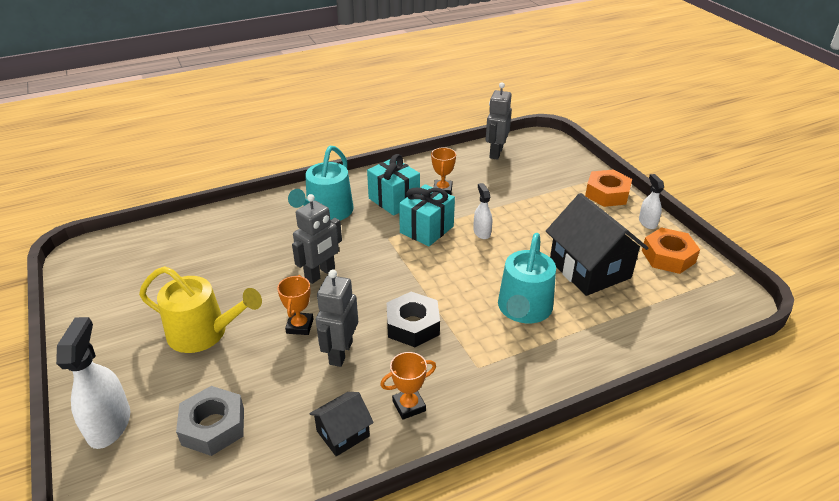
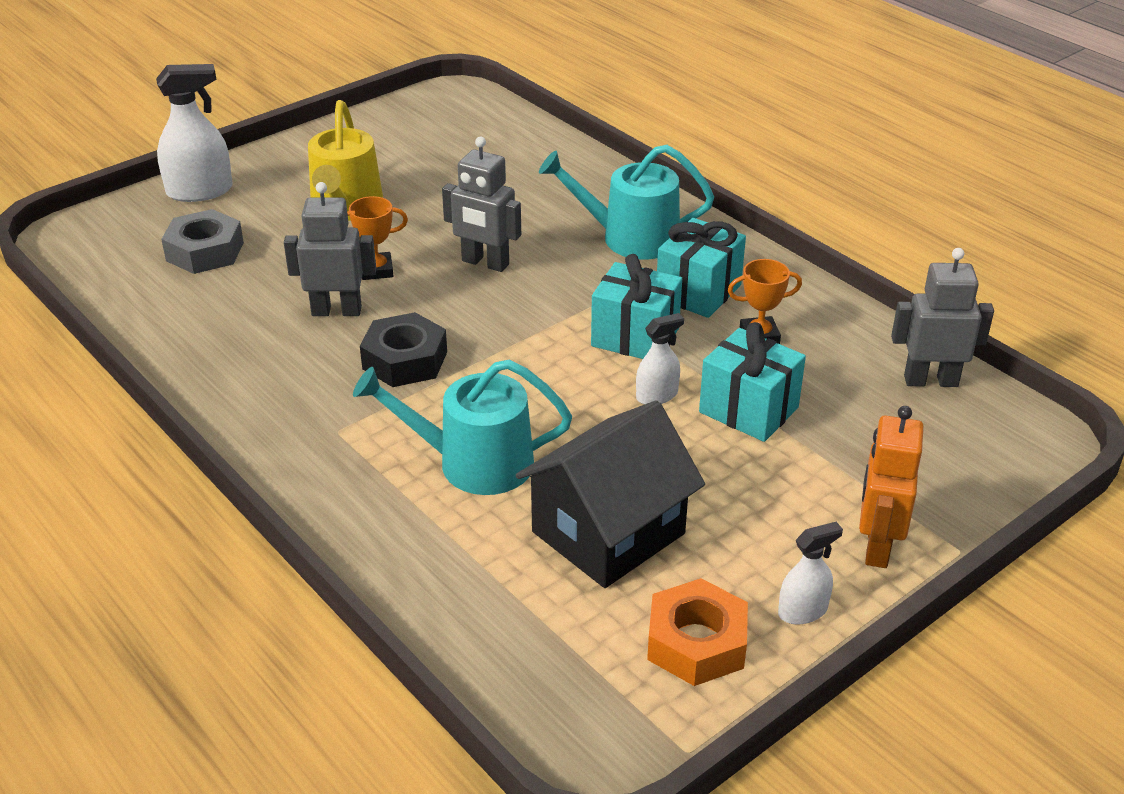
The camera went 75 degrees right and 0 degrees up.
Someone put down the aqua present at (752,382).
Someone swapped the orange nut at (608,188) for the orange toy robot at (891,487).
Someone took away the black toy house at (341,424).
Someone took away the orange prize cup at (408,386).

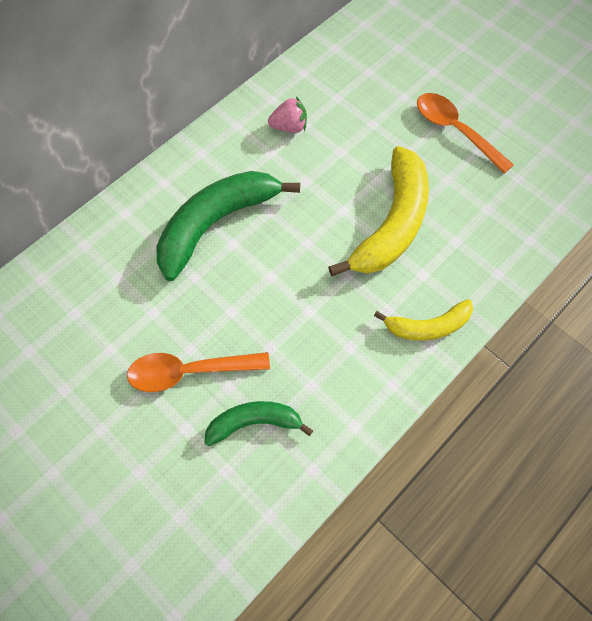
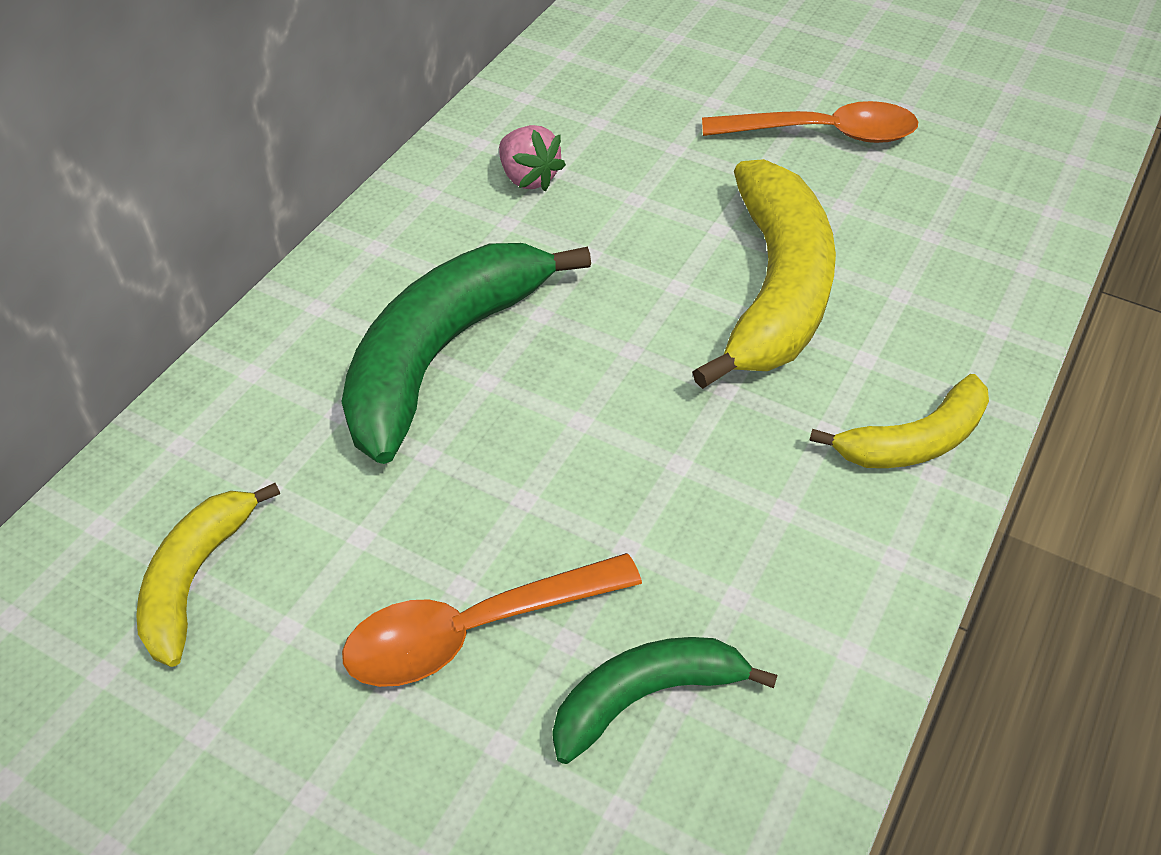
The camera went 15 degrees left and 15 degrees down.
Someone put down the yellow banana at (208,575).
Someone rotated the pink toy strawberry at (287,114) by 75 degrees clockwise.
Someone rotated the orange spoon at (465,133) by 150 degrees clockwise.

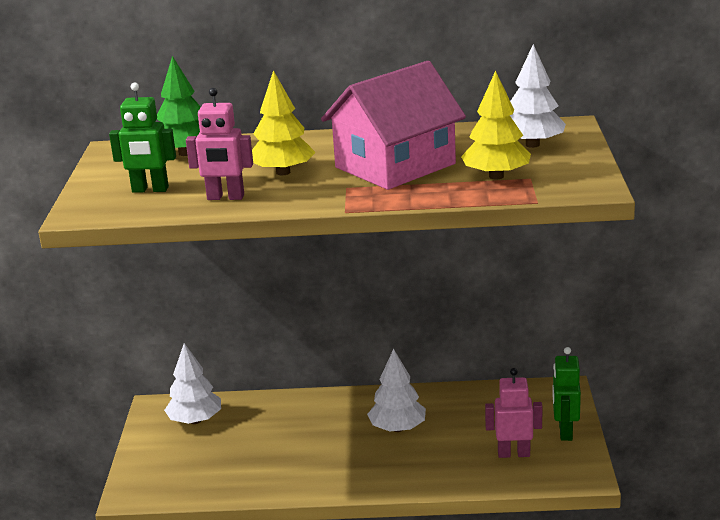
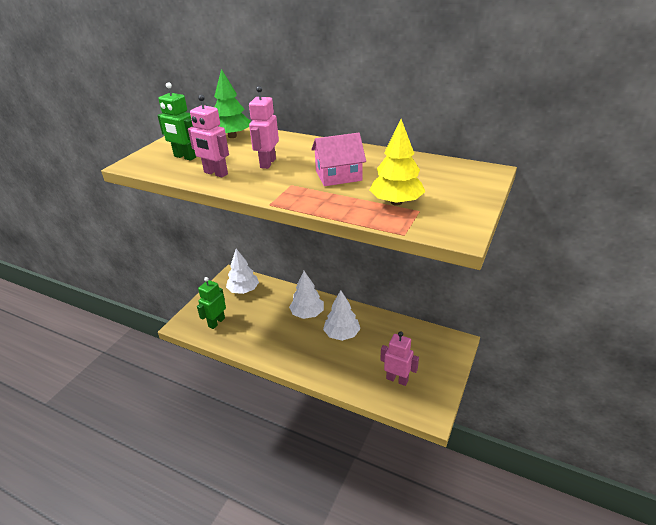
The camera went 25 degrees right and 10 degrees up.
Someone carried the leaf-green toy robot from (566,394) to (211,303).
Someone swapped the yellow toy tree at (284,122) for the pink toy robot at (264,127).
Someone carried the pure white toy tree from (538,96) to (306,295).
Someone scaled the pink toy house at (393,125) by 0.59.

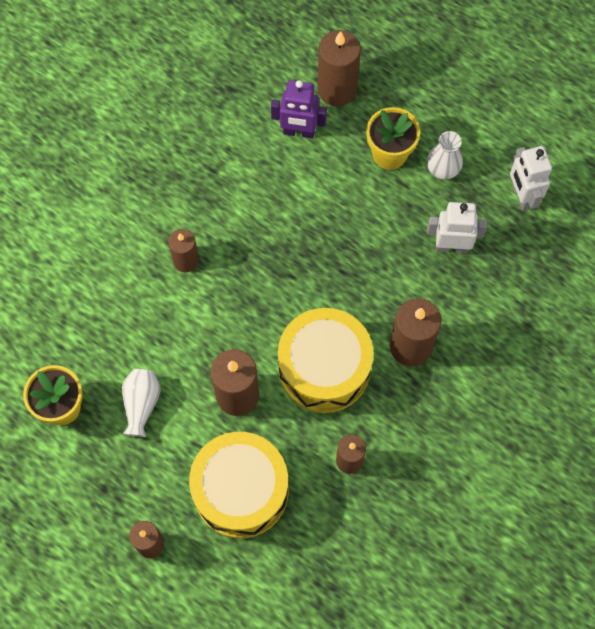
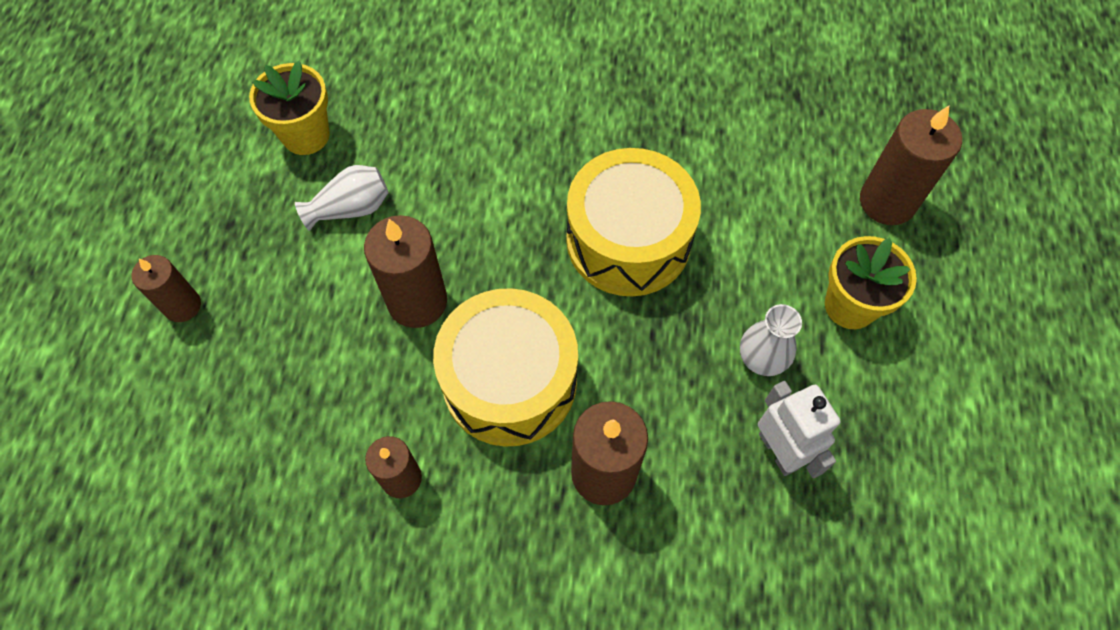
The camera went 60 degrees right and 5 degrees down.
Someone carried the yellow toy drum from (239,485) to (633,222).
Someone carried the pure white vase from (445,155) to (771,340).
Someone took away the russet pillar candle at (183,250).
Someone took away the purple toy robot at (299,109).
Someone took away the pure white toy robot at (531,178).

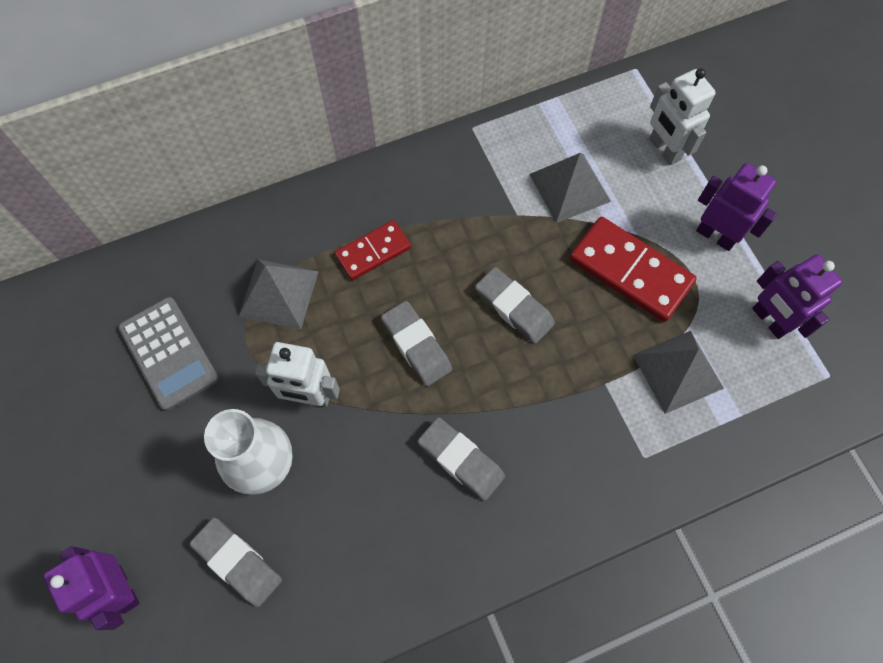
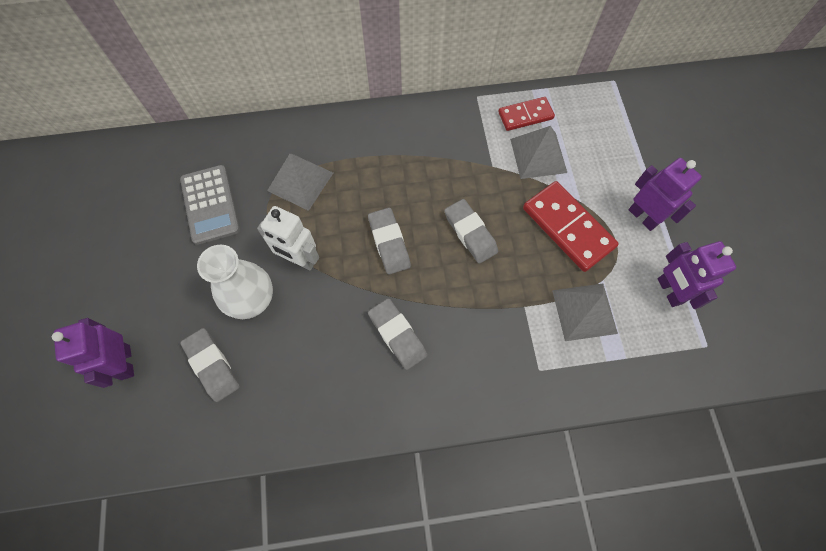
The camera went 15 degrees right and 0 degrees up.
Someone carried the crimson domino piece from (373,250) to (526,114).
Someone took away the pure white toy robot at (682,116).

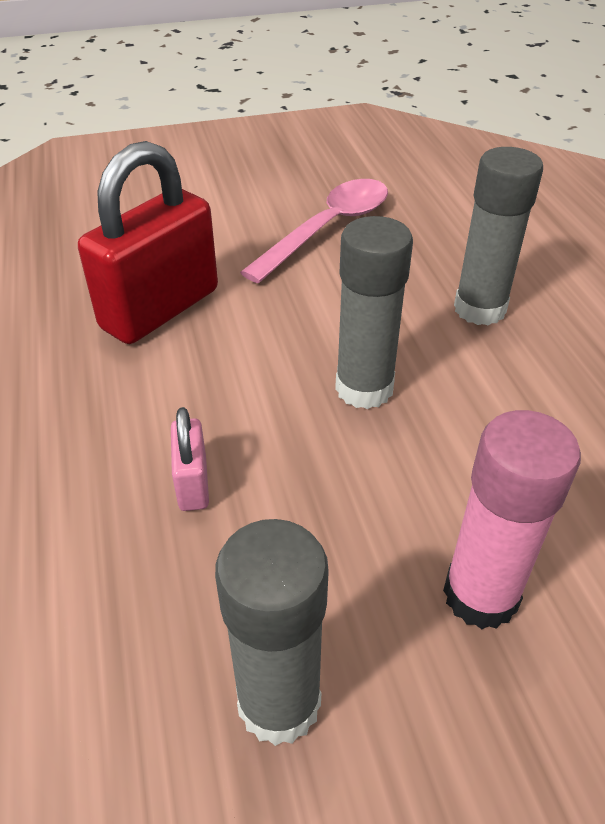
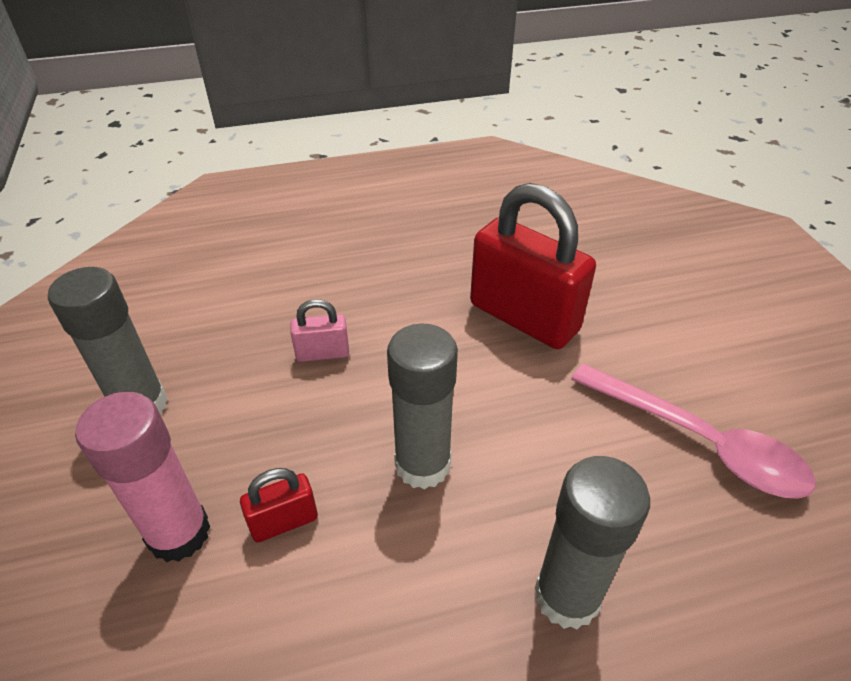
The camera went 90 degrees right and 0 degrees up.
Someone put down the crimson lock at (279,505).

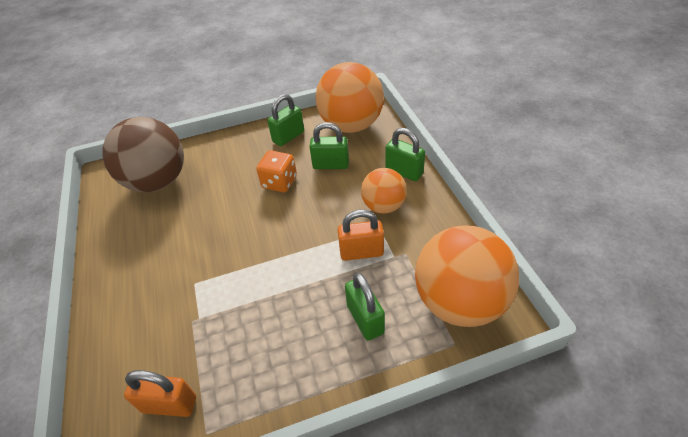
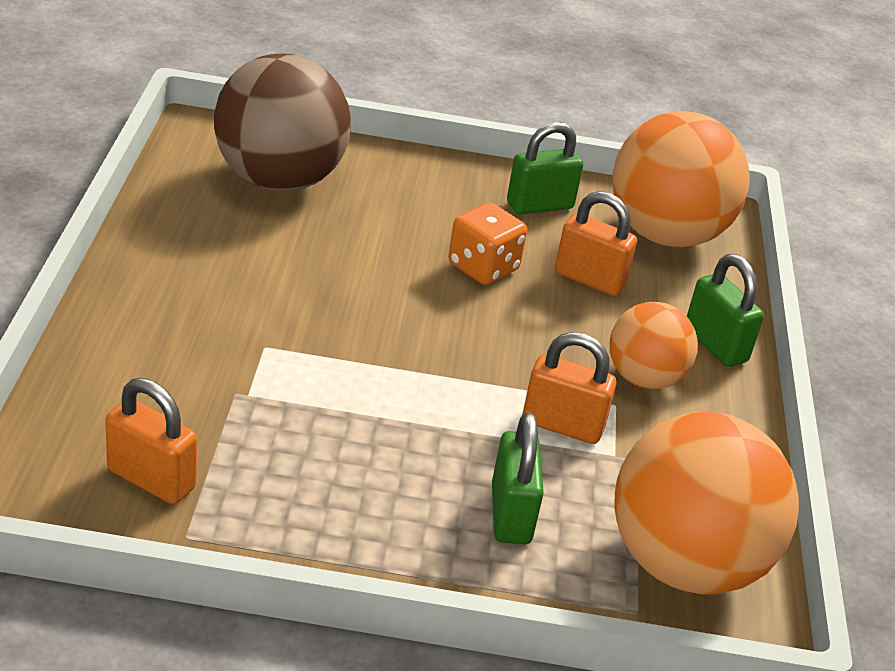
The camera went 15 degrees right and 10 degrees down.
Someone repainted the leaf-green lock at (329,145), which became the orange lock at (596,243).

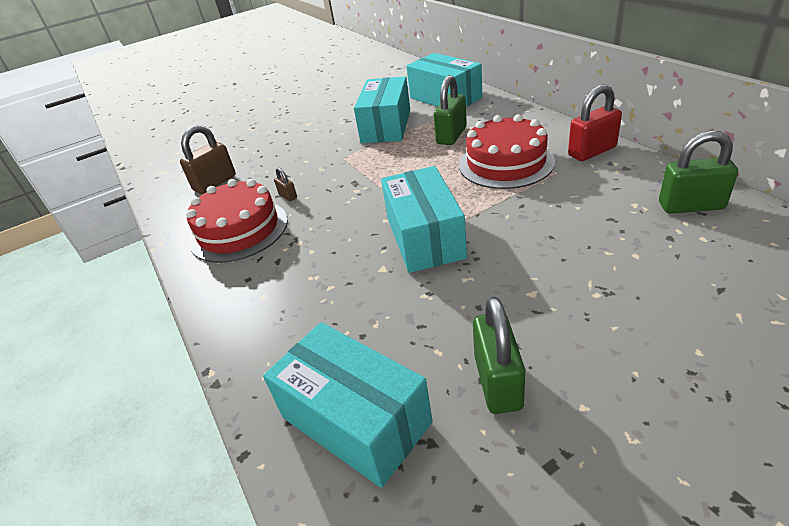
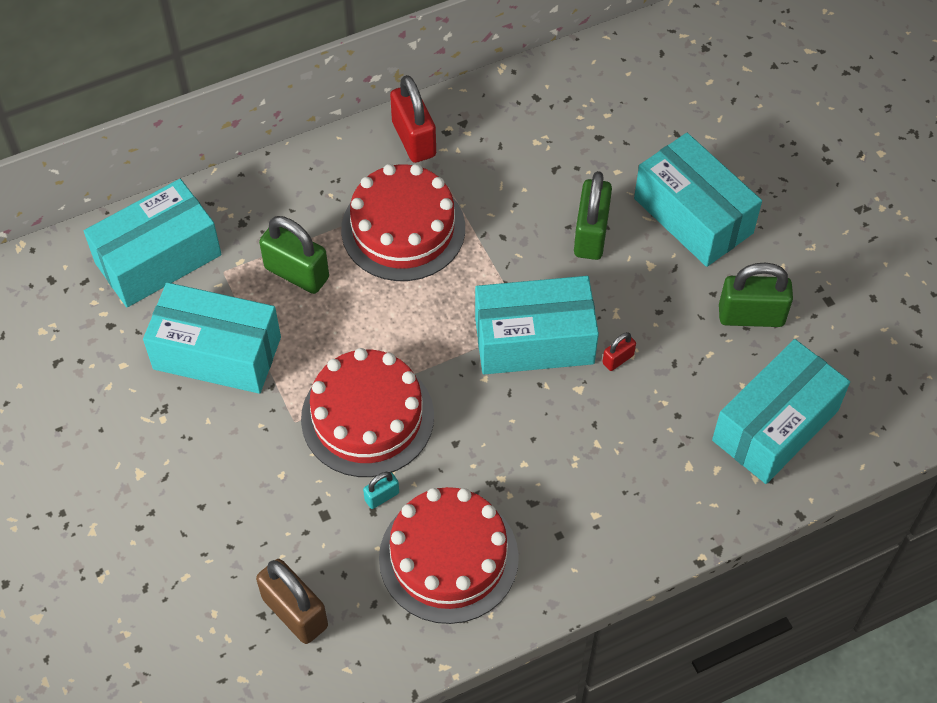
The camera went 90 degrees left and 20 degrees up.
Someone put down the crimson layer cake at (367,412).
Someone repainted the russet lock at (285,184), which became the aqua lock at (381,490).
Someone carried the leaf-green lock from (698,172) to (593,215).
Someone put down the crimson lock at (619,351).
Someone put down the aqua package at (698,200).

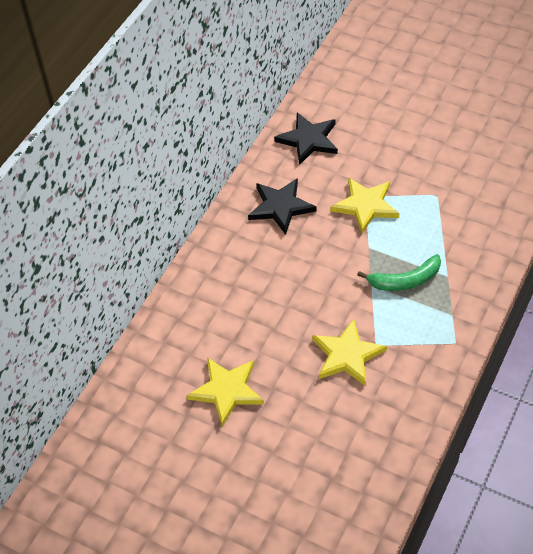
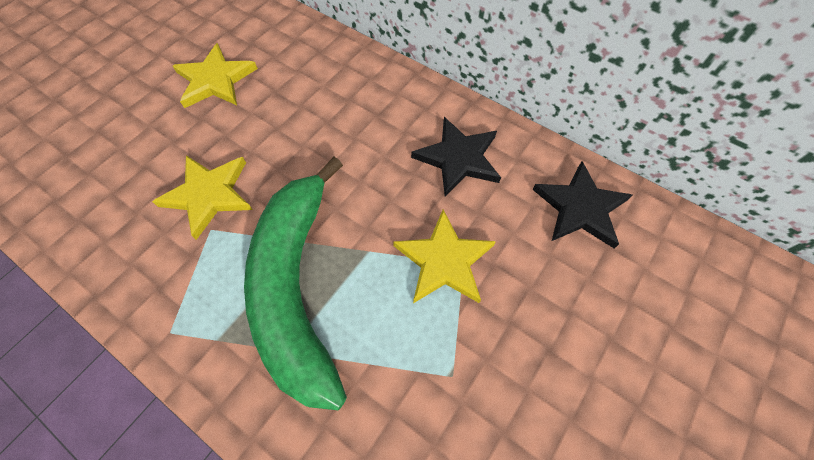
The camera went 95 degrees right and 10 degrees up.
Someone scaled the leaf-green banana at (399,272) by 2.03.

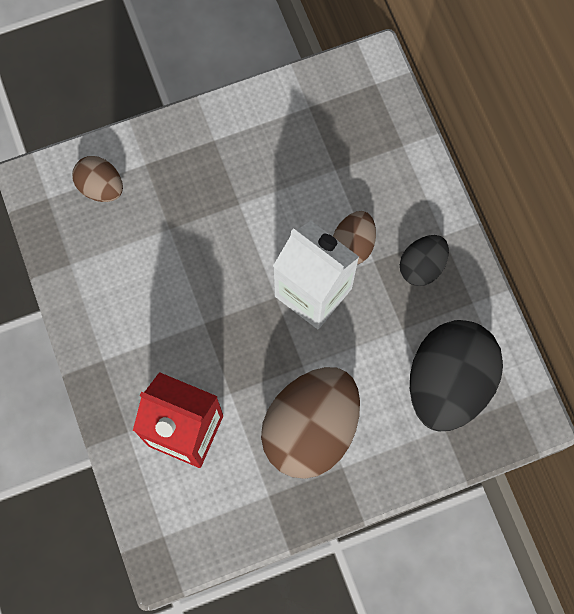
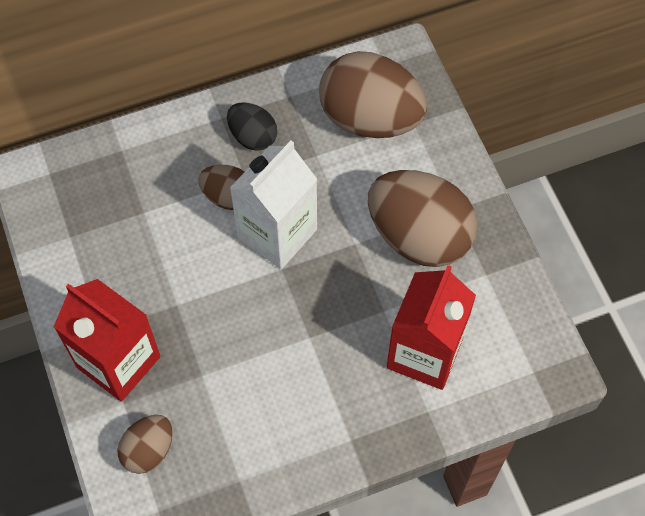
The camera went 90 degrees left and 10 degrees down.
Someone put down the crimson carton at (107,340).
Someone repainted the black egg at (456,375), which became the russet egg at (373,94).

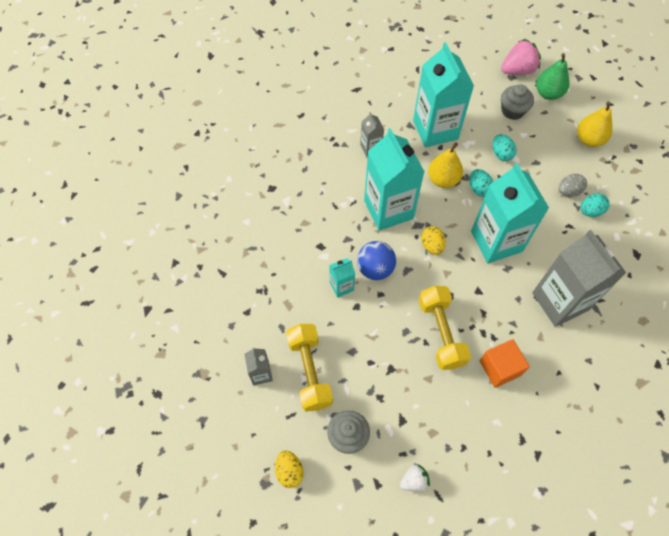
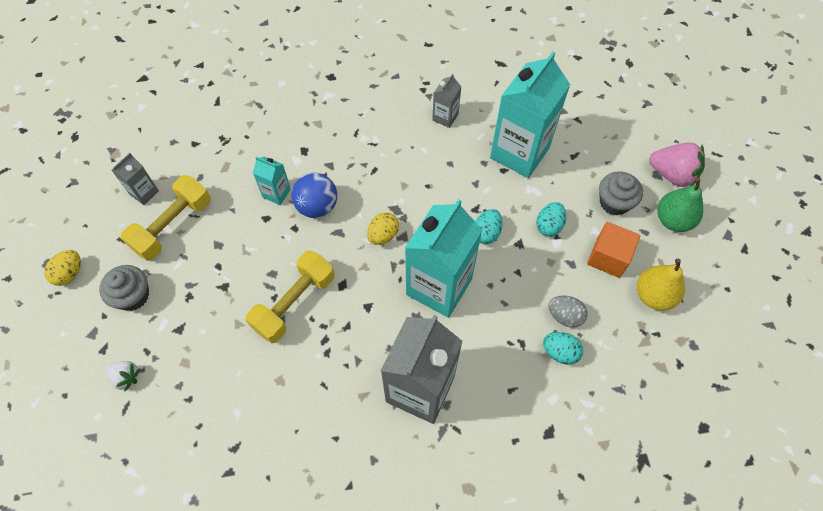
The camera went 50 degrees right and 0 degrees up.
Someone carried the orange cube from (505,363) to (613,250).
Someone took away the aqua carton at (394,179).
Someone took away the yellow pear at (445,165).

